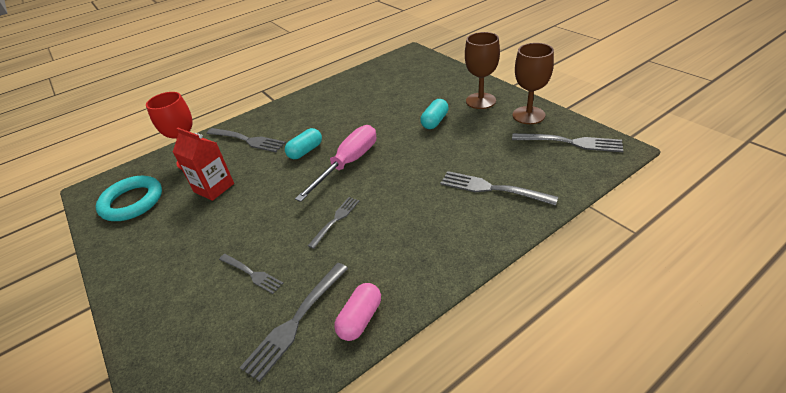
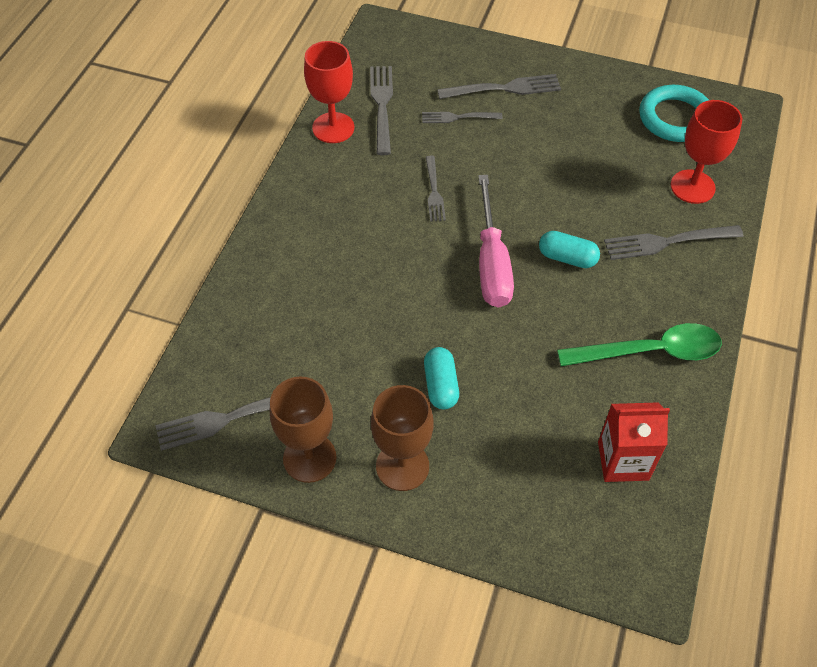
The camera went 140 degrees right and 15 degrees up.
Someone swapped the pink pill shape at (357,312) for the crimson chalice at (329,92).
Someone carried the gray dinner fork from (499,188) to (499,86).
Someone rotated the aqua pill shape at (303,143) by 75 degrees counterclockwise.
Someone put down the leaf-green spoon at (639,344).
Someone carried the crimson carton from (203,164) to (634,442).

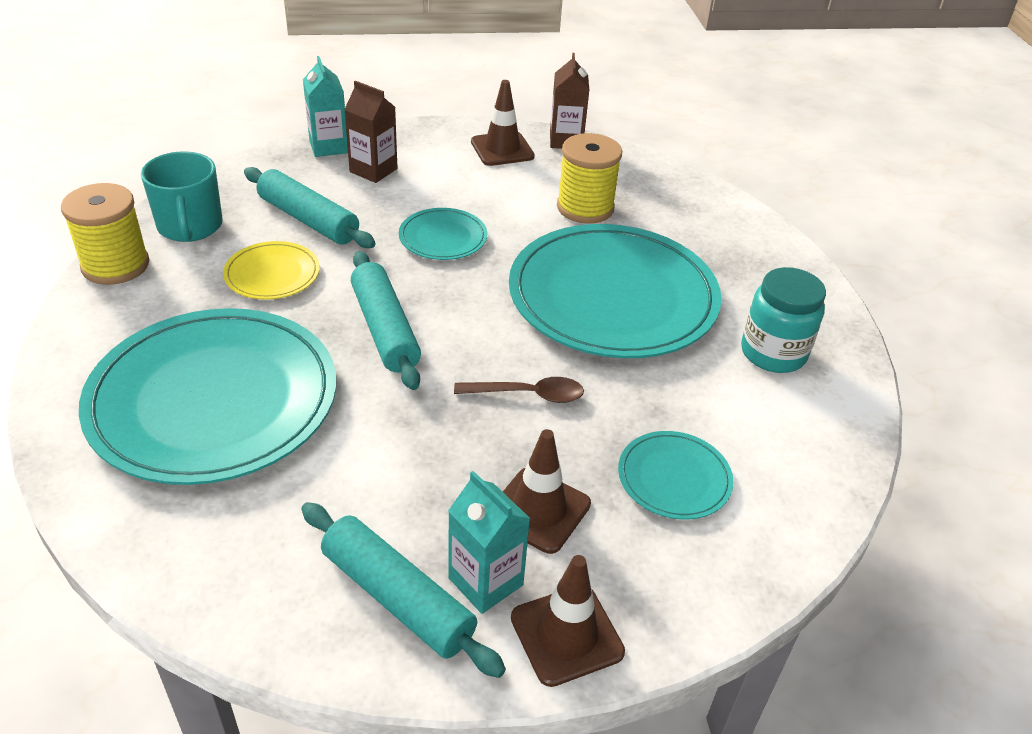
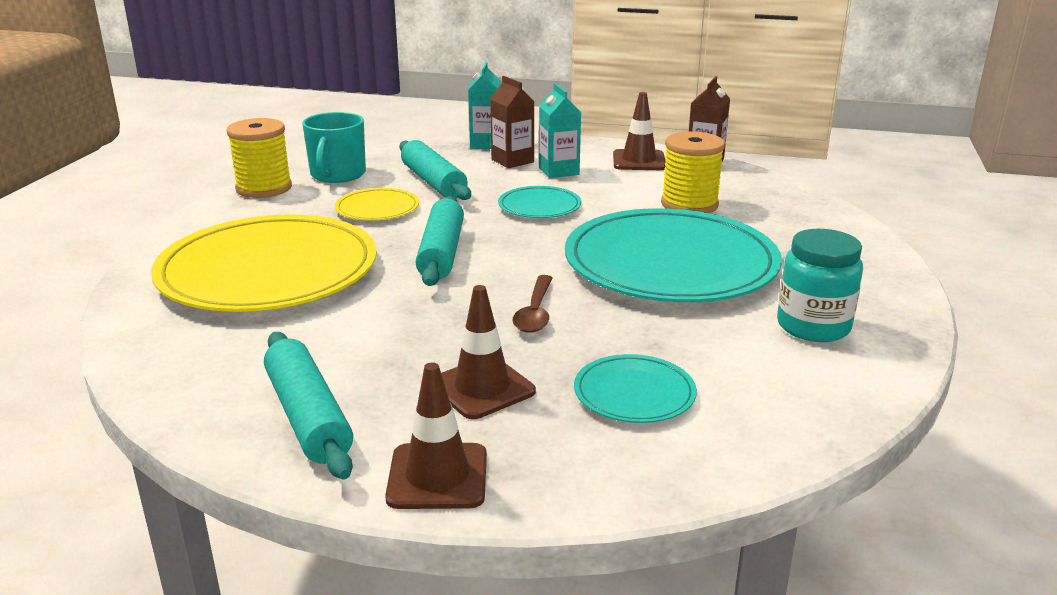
The camera went 25 degrees right and 15 degrees down.
Someone repainted the aqua flat dish at (207,396), which became the yellow flat dish at (264,263).
Someone rotated the russet spoon at (519,390) by 75 degrees clockwise.
Someone carried the aqua carton from (489,542) to (560,130).

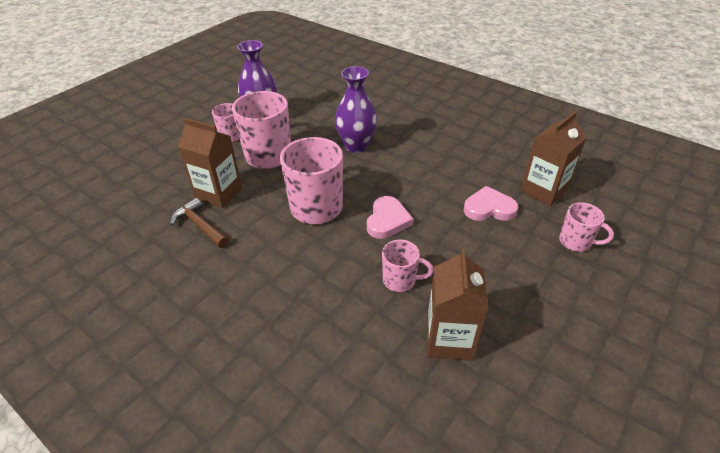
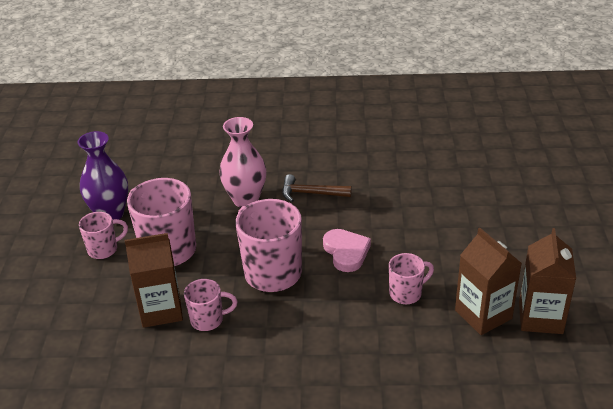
The camera went 35 degrees left and 5 degrees down.
Someone carried the pink tea mug from (586,227) to (210,305).
Someone repainted the purple vase at (356,109), which became the pink vase at (242,162).
Someone carried the russet hammer from (199,223) to (317,188).
Someone carried the russet carton from (553,158) to (547,281).
Someone took away the pink heart shape at (491,203).

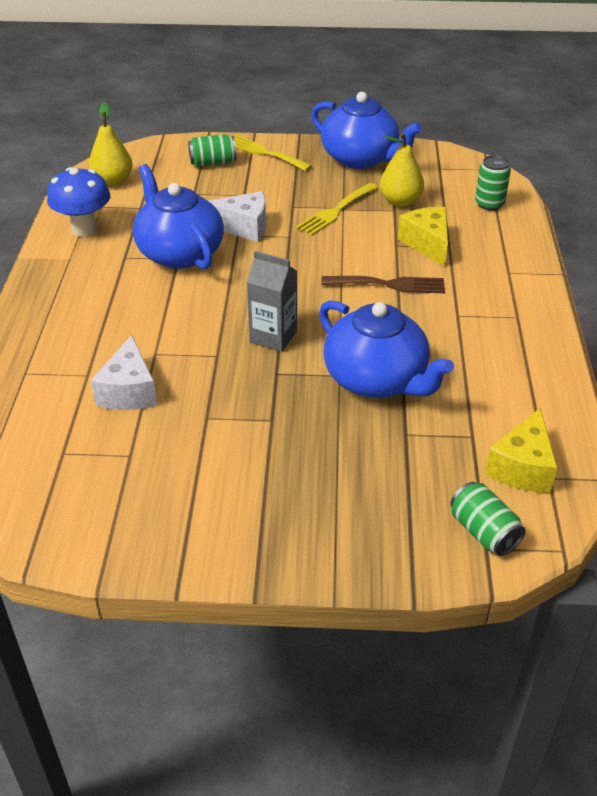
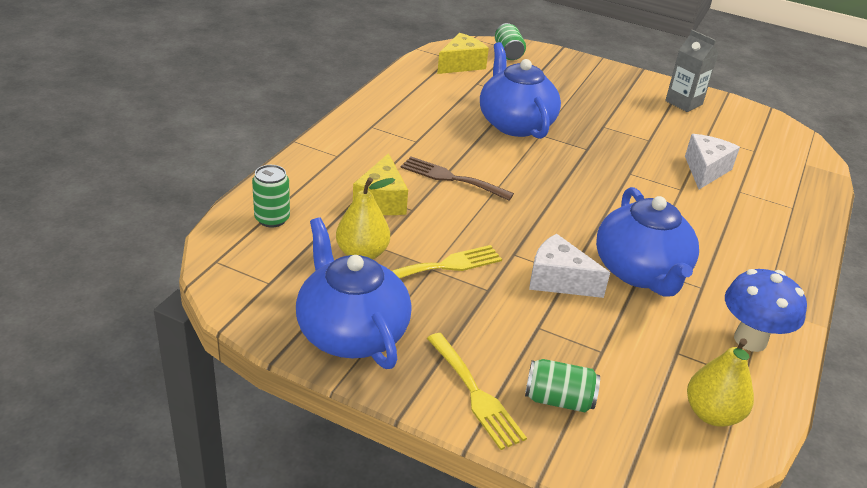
The camera went 160 degrees left and 5 degrees down.
Someone carried the gray carton from (272,301) to (691,71).

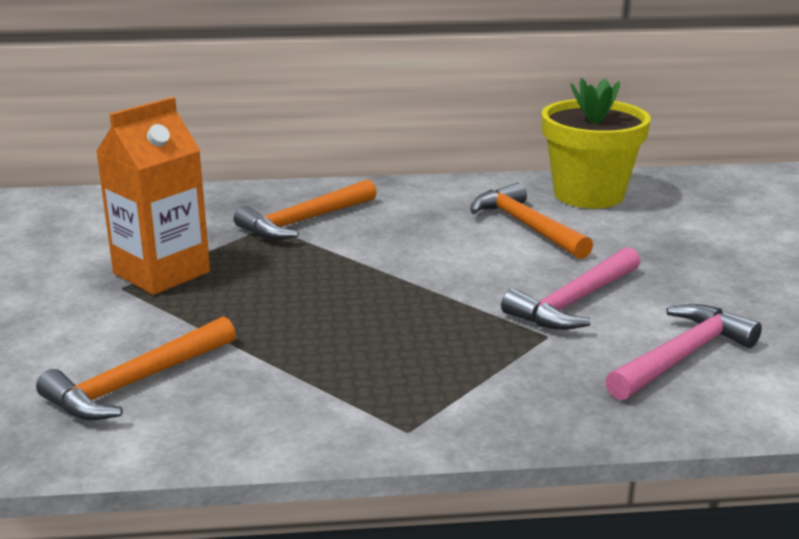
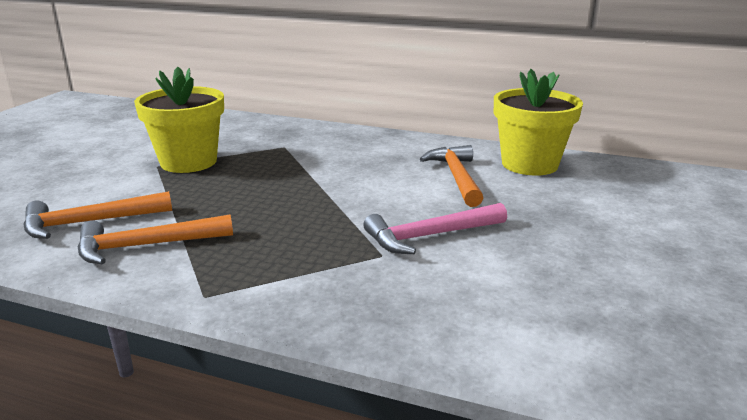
The camera went 25 degrees right and 0 degrees up.
Someone carried the orange hammer from (305,209) to (155,239).
Someone swapped the orange carton at (153,196) for the yellow plant pot at (179,120).
Someone took away the pink hammer at (683,352).

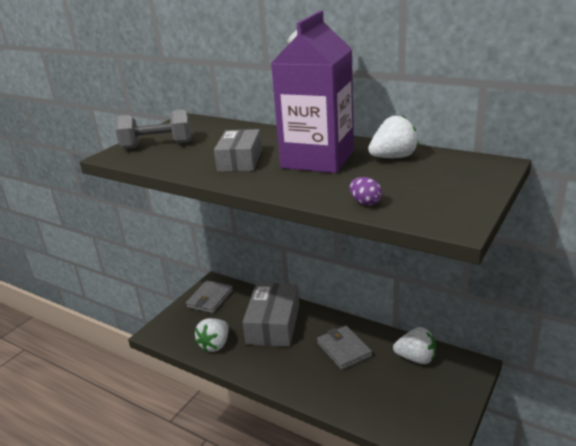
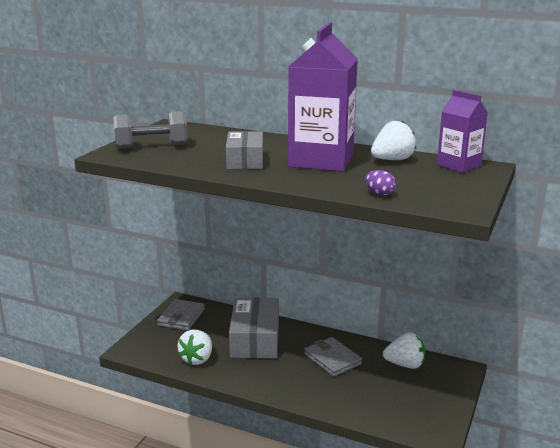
The camera went 10 degrees left and 5 degrees down.
Someone put down the purple carton at (462,131).

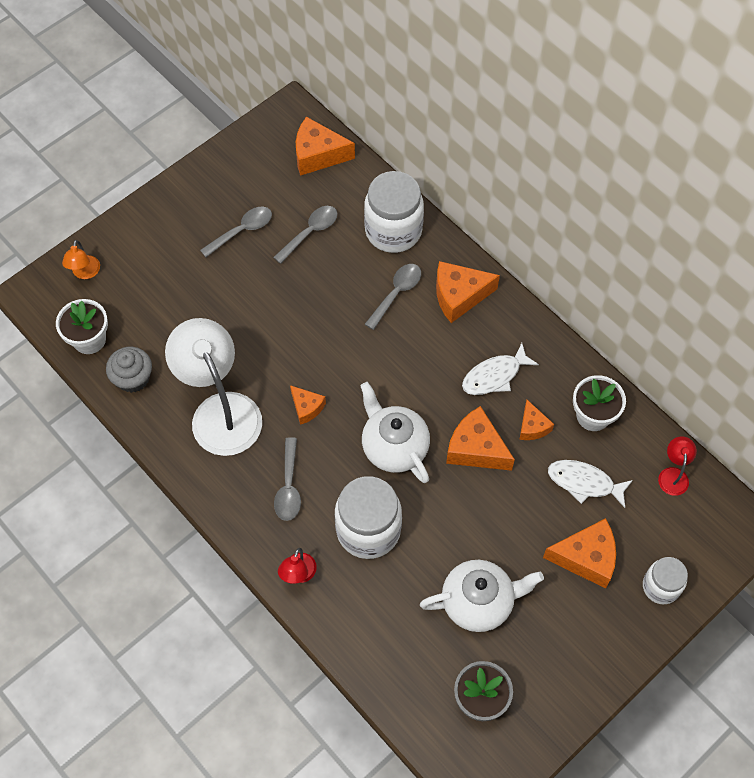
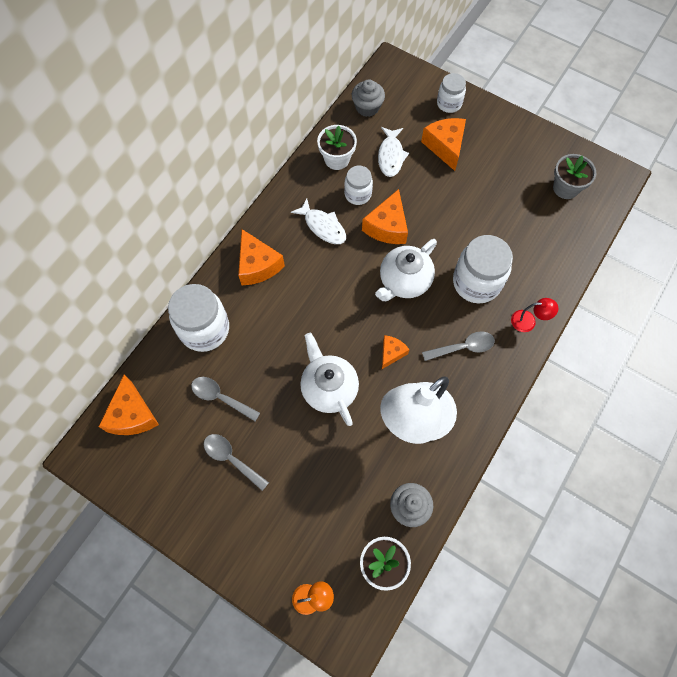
The camera went 105 degrees left and 5 degrees up.
Someone carried the pure white china teapot from (482,596) to (329,379).
Someone swapped the orange cheese wedge at (536,420) for the pure white jar at (358,185).
Someone swapped the crimson reading lamp at (677,466) for the gray fairy cake at (368,98).
Someone took away the gray spoon at (393,297).

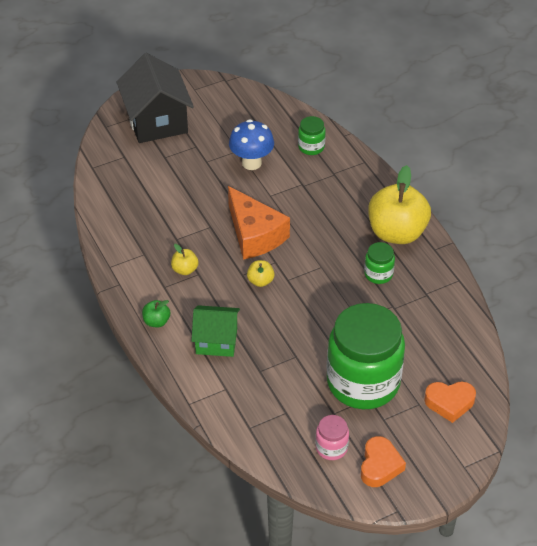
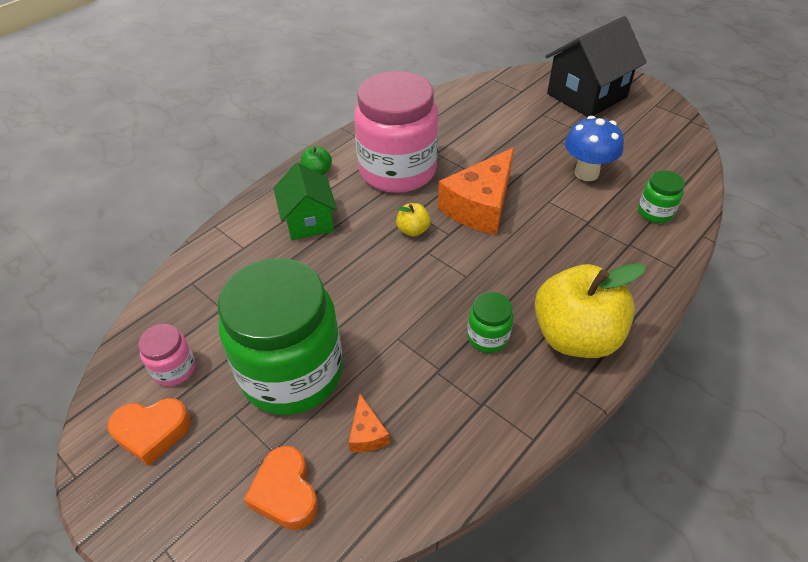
The camera went 70 degrees right and 0 degrees up.
Someone put down the orange cheese wedge at (369,423).
Someone swapped the yellow apple fruit at (184,259) for the pink jar at (396,132).

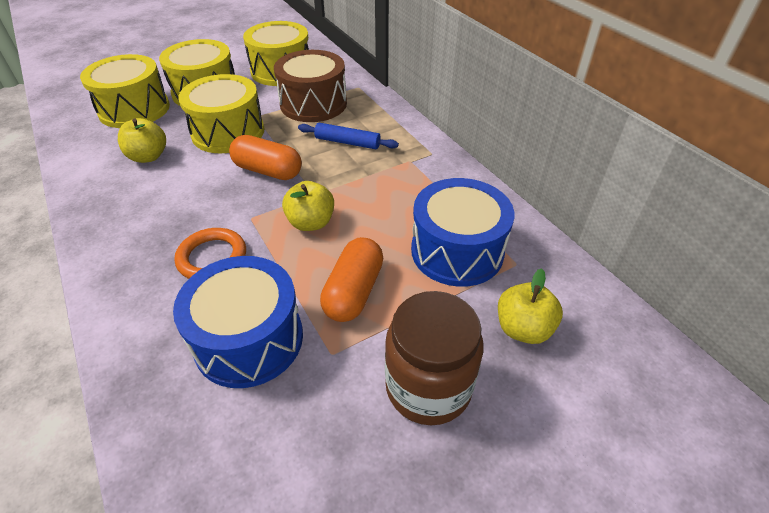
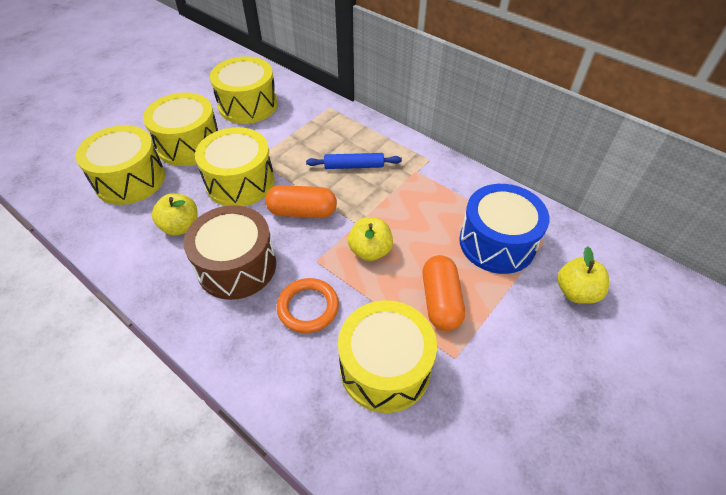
The camera went 20 degrees left and 5 degrees up.
Someone carried the russet toy drum from (310,86) to (229,252).
Someone repainted the royal blue toy drum at (238,322), which became the yellow toy drum at (387,356).
Someone took away the russet jar at (434,358).

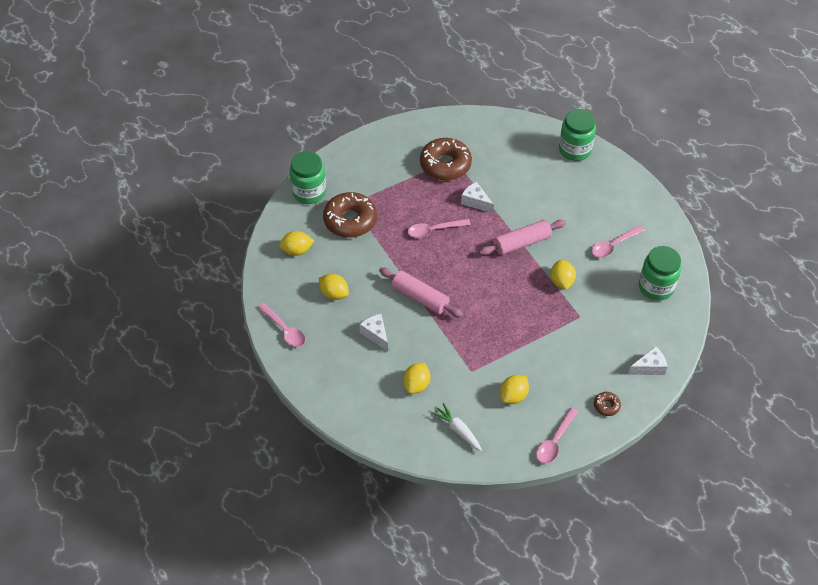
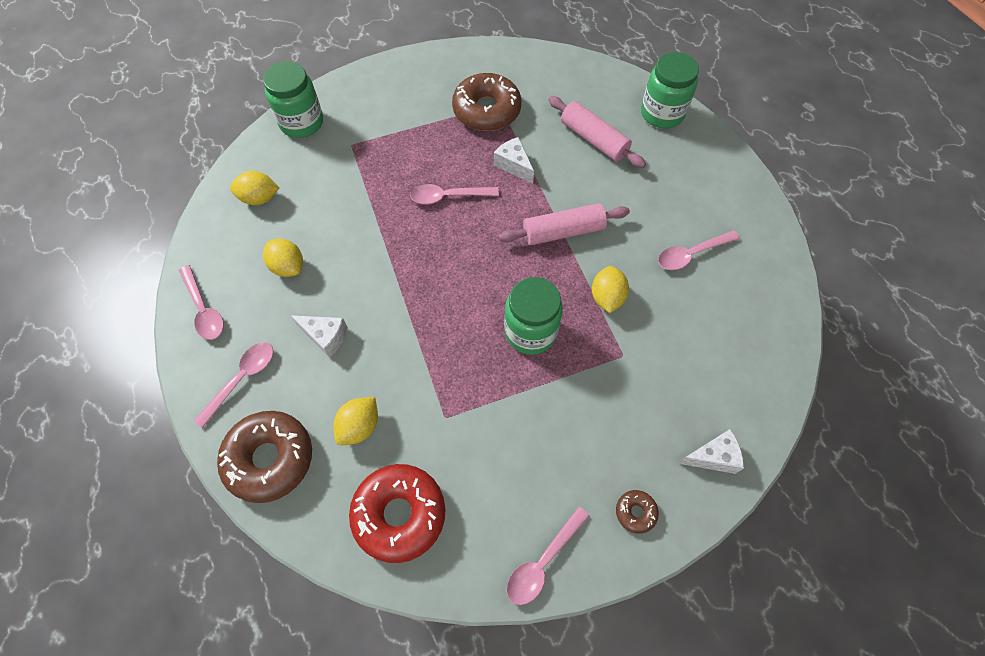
The camera went 10 degrees right and 10 degrees up.
Someone put down the pink spoon at (234,385).
Someone carried the russet donut from (350,215) to (264,457).
Someone rotated the pure white cheese wedge at (373,332) by 135 degrees clockwise.
Someone swapped the pure white toy carrot at (456,427) for the crimson donut at (397,513).
Someone carried the leaf-green jar from (660,273) to (533,316).
Someone carried the pink pastry roller from (421,293) to (597,132).
Someone took away the yellow lemon at (514,389).

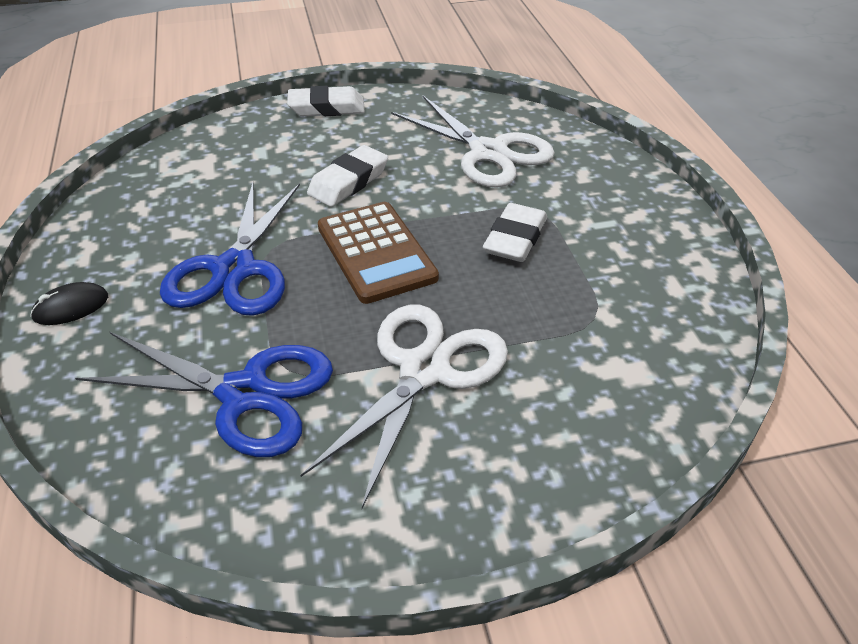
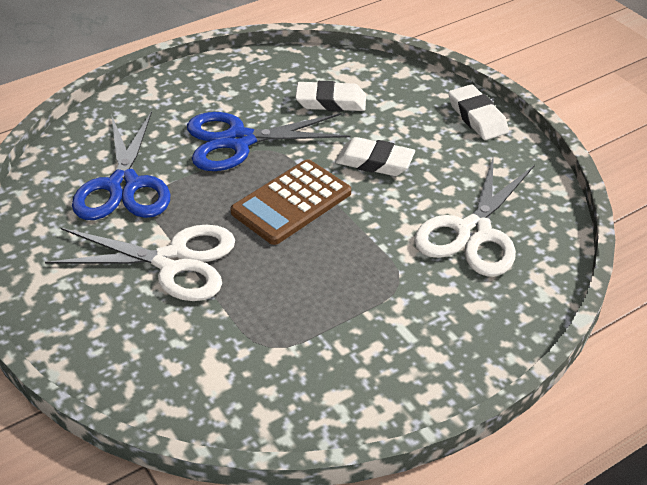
The camera went 70 degrees right and 0 degrees up.
Someone carried the pure white pencil eraser from (515,232) to (330,96).
Someone took away the black mouse at (69,303).

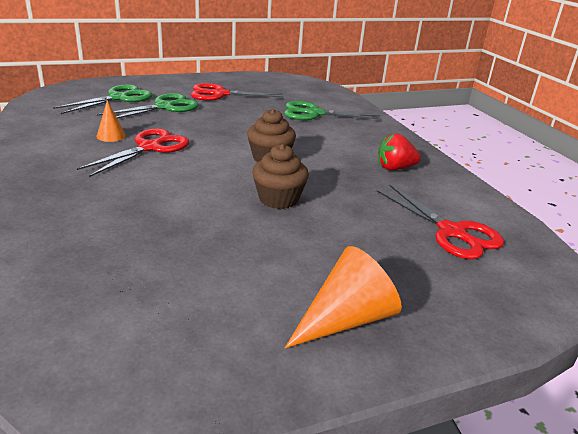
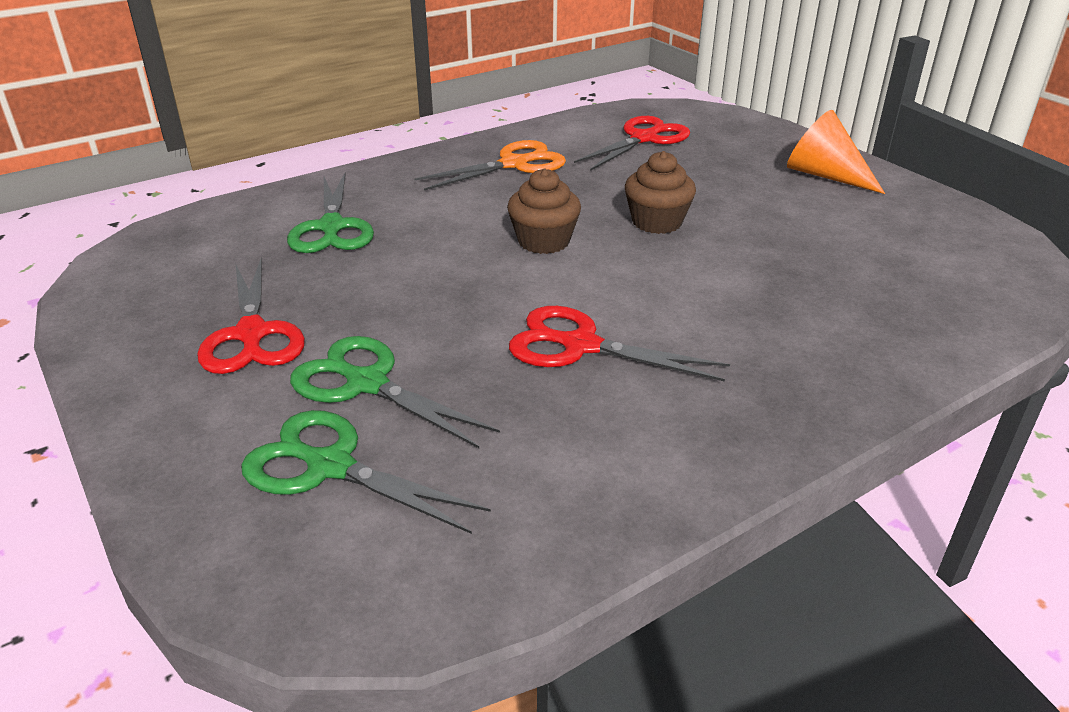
The camera went 100 degrees left and 5 degrees up.
Someone swapped the crimson toy strawberry at (399,152) for the orange scissors at (490,165).
Someone took away the orange cone at (111,121).

